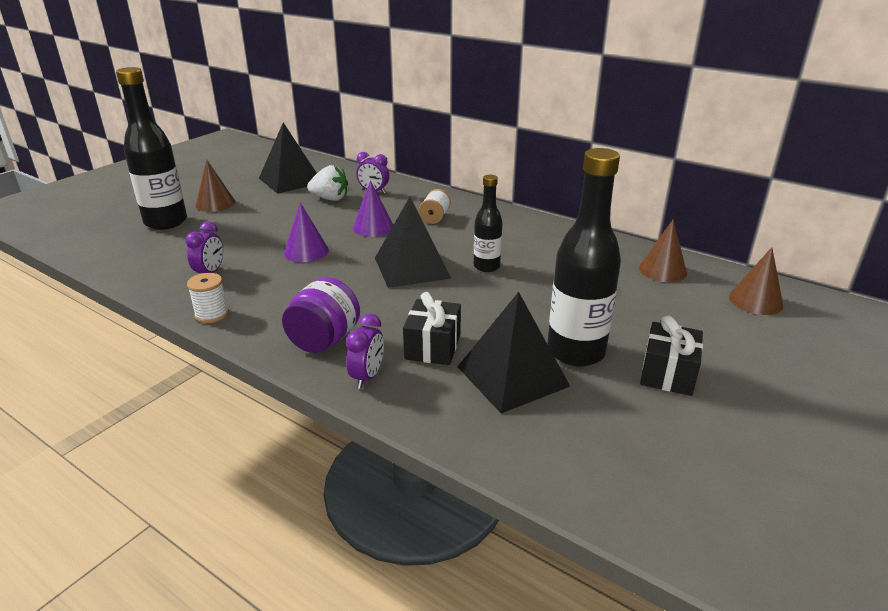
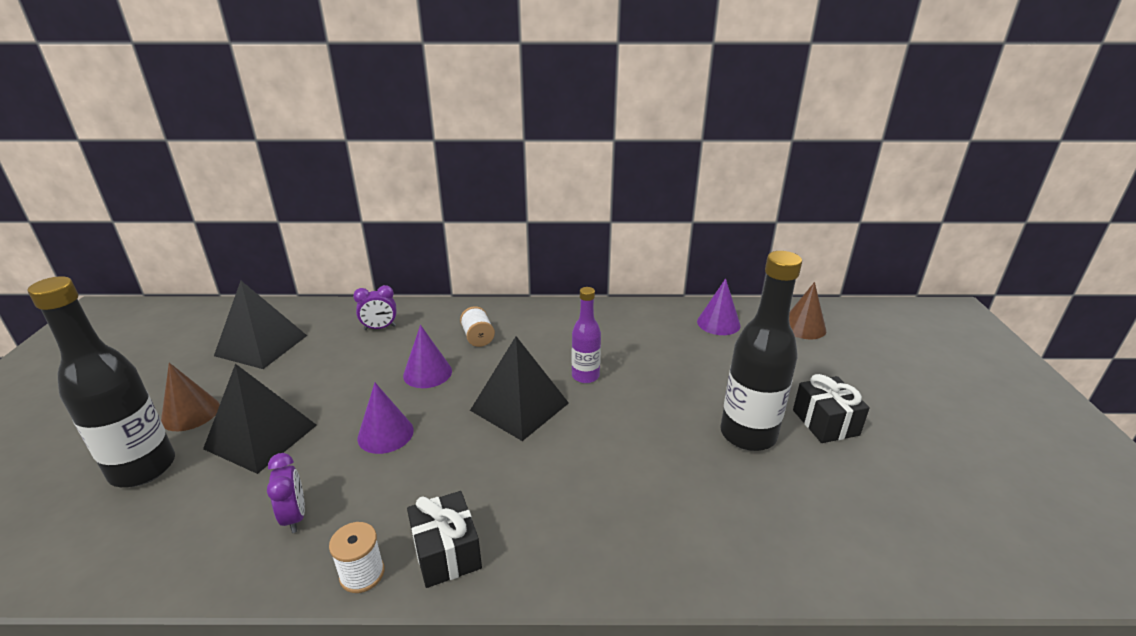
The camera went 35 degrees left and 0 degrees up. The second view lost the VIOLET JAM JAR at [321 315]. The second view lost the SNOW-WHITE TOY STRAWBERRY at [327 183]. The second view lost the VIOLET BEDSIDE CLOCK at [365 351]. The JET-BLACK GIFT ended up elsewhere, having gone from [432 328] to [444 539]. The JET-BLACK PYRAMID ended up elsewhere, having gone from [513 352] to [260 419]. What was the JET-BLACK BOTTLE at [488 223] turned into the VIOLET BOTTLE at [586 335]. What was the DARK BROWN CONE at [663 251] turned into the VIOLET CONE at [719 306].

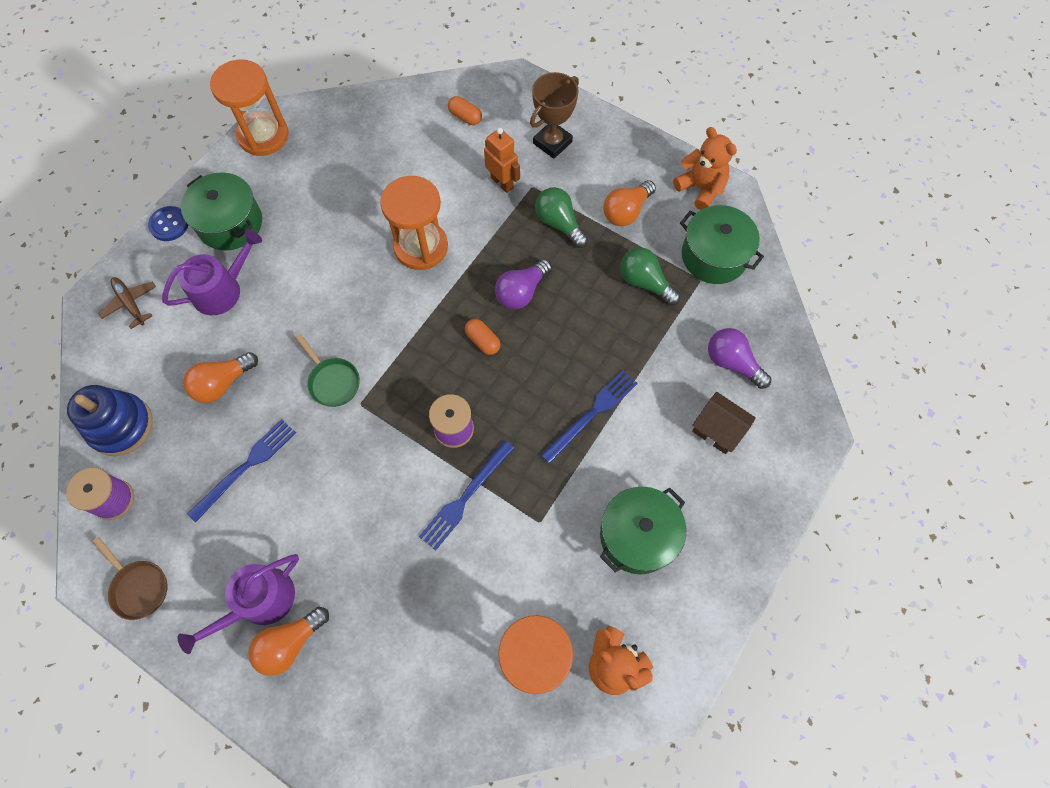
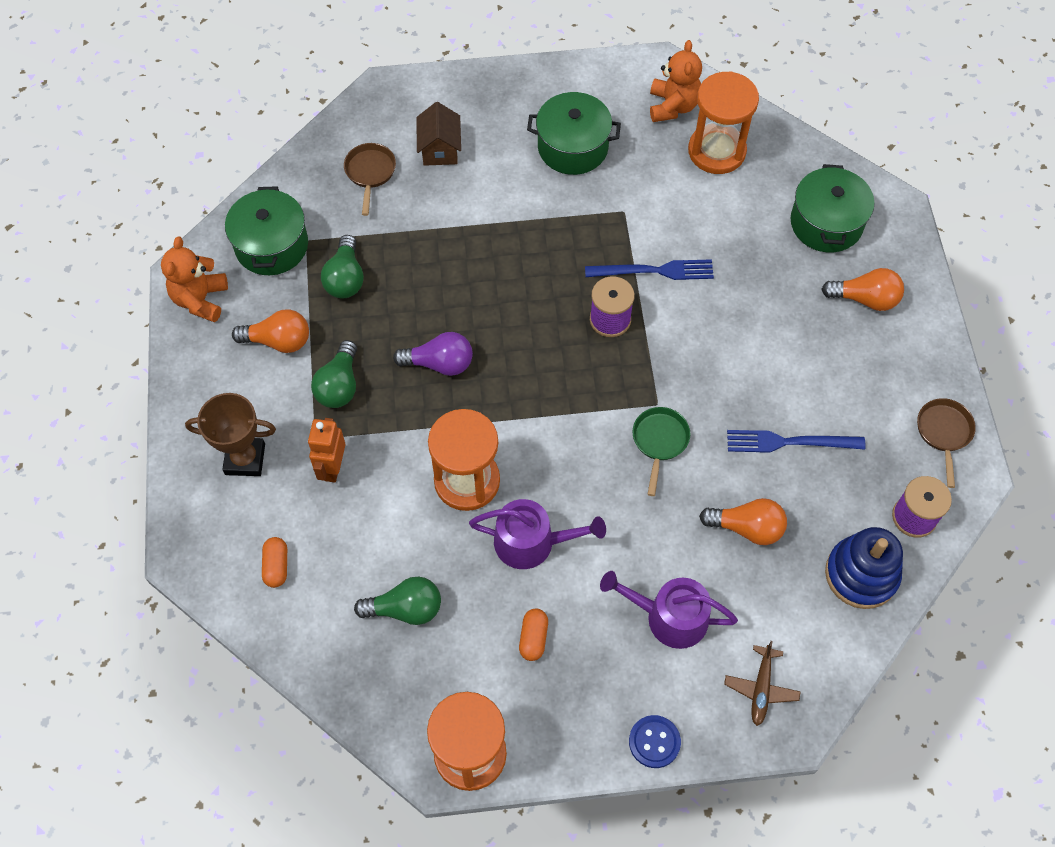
The camera went 130 degrees left and 5 degrees down. The second view lost the ROYAL BLUE TABLE FORK at [589 417]. The second view gained the LEAF-GREEN LIGHT BULB at [397 601]. The VIOLET WATERING POT ended up elsewhere, having gone from [238 604] to [537 534]. The LEAF-GREEN POT ended up elsewhere, having gone from [221 211] to [832 208]. The ORANGE CAPSULE ended up elsewhere, having gone from [482 337] to [533 635]. Where the VIOLET LIGHT BULB stood at [739 358], the DARK BROWN SKILLET came to stand at [370 179].

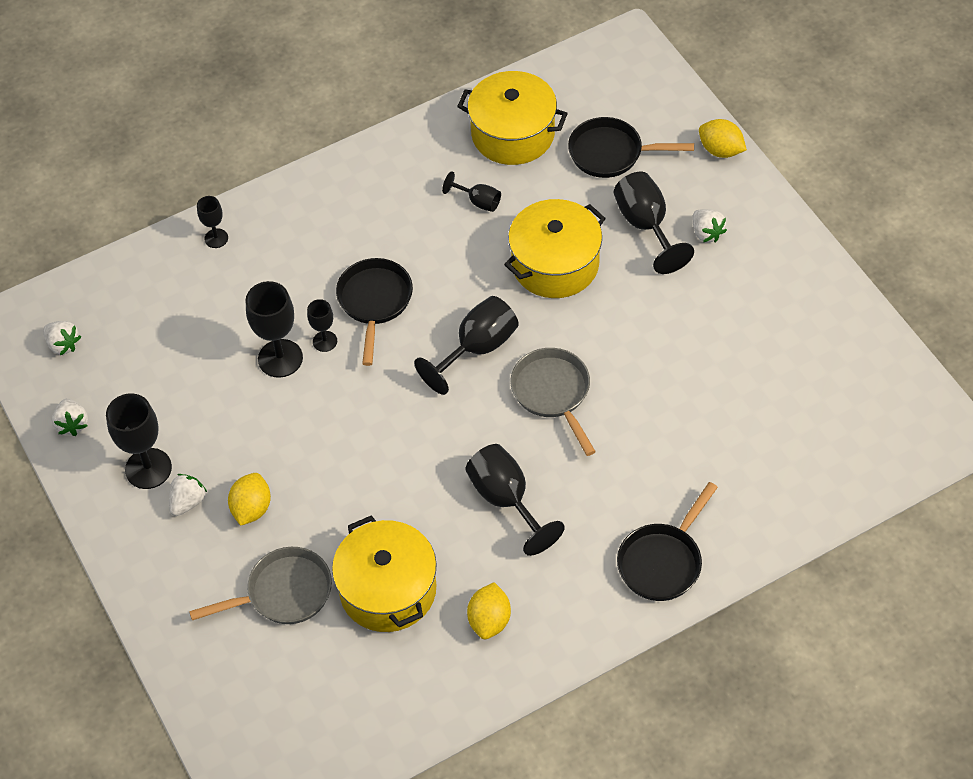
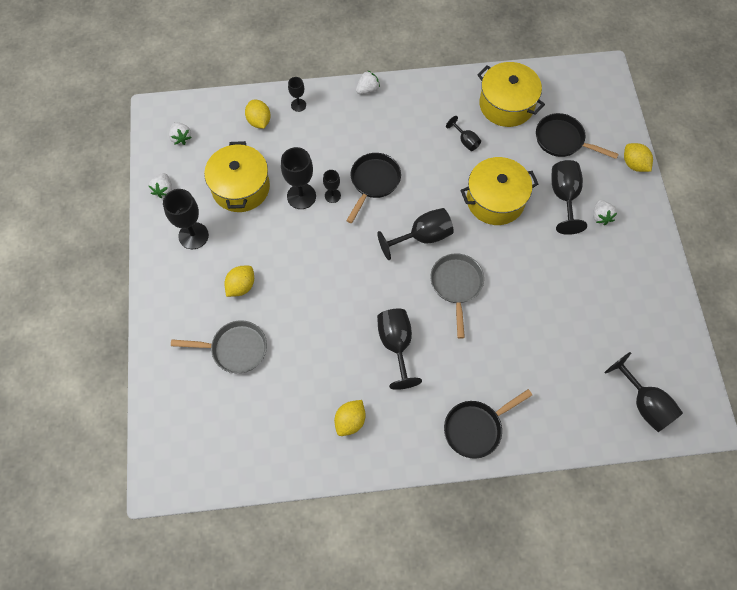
The camera went 20 degrees right and 10 degrees up. The second view gained the YELLOW LEMON at [258 114]. The second view gained the JET-BLACK GOBLET at [643 392]. The SNOW-WHITE TOY STRAWBERRY ended up elsewhere, having gone from [188 495] to [368 82]. The YELLOW POT ended up elsewhere, having gone from [384 573] to [237 176].

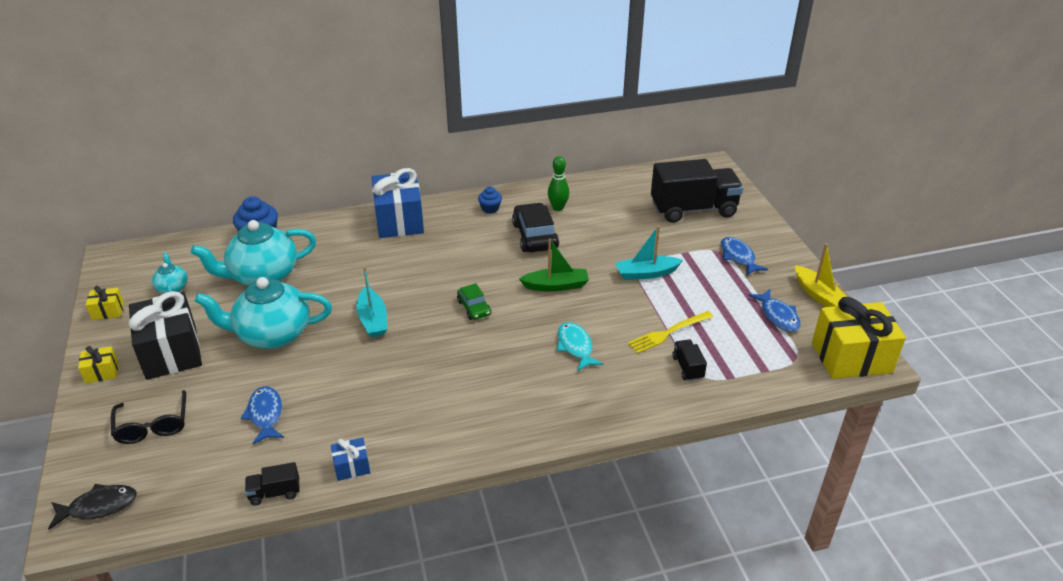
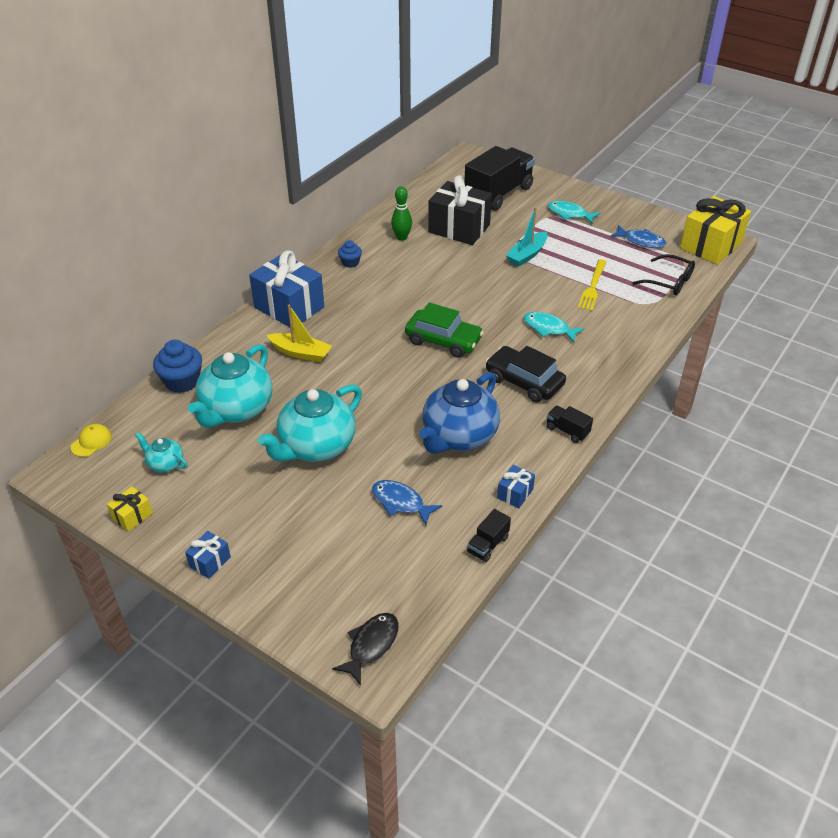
The camera went 40 degrees left and 5 degrees up. The second view lost the TEAL BOAT at [372 302]. The second view lost the LEAF-GREEN BOAT at [554 265]. The second view gained the YELLOW PEAKED CAP at [91 440]. The second view gained the ROYAL BLUE CHINA TEAPOT at [459 413]. The JET-BLACK EYEGLASSES ended up elsewhere, having gone from [148 417] to [664 274]. The JET-BLACK GIFT ended up elsewhere, having gone from [165 335] to [460 210]. The JET-BLACK TOY CAR ended up elsewhere, having gone from [535 227] to [526 374]. The JET-BLACK TRUCK ended up elsewhere, having gone from [689 360] to [570 424]. The YELLOW BOAT ended up elsewhere, having gone from [821 275] to [299 333]. What was the YELLOW GIFT at [98 365] turned into the ROYAL BLUE GIFT at [208 555]. What was the ROYAL BLUE FISH FIGURE at [744 256] turned into the TEAL FISH FIGURE at [574 212]. The size of the LEAF-GREEN TOY CAR at [474 301] changed by a factor of 1.73.

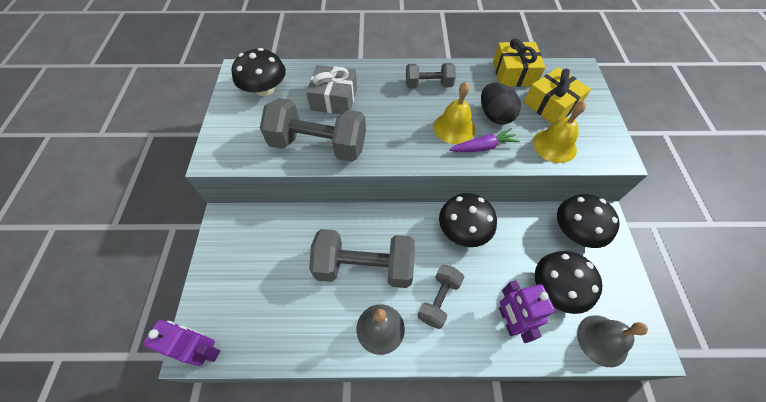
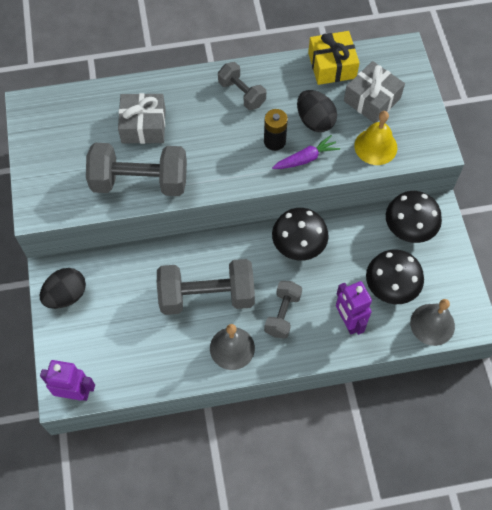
The camera went 10 degrees left and 5 degrees up. The second view lost the JET-BLACK MUSHROOM at [259 72]. The second view gained the JET-BLACK TOY EGG at [63 288]. Where the YELLOW HAND BELL stood at [454 113], the JET-BLACK BATTERY came to stand at [276 130]. What was the YELLOW GIFT at [557 95] turned into the GRAY GIFT at [374 92]. The GRAY HAND WEIGHT at [431 76] ended up facing another way, 60 degrees clockwise from before.

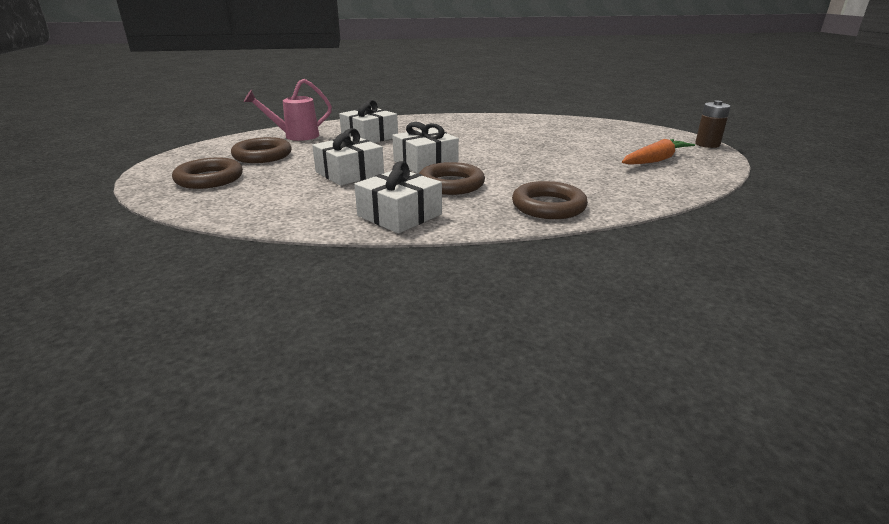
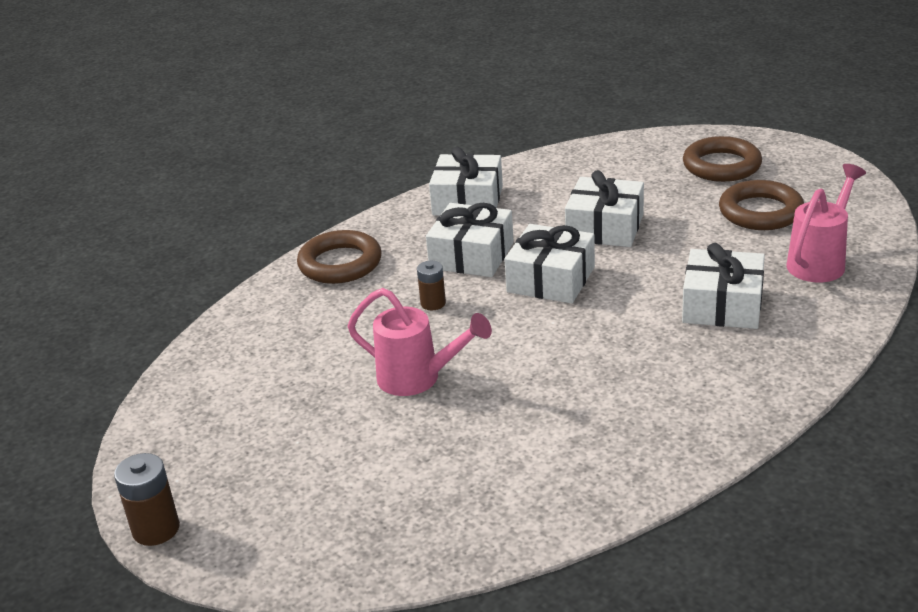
The camera went 150 degrees right and 5 degrees up. The second view lost the ORANGE CARROT at [658 152]. The second view gained the ROSY WATERING POT at [420 342]. The second view gained the DARK BROWN BATTERY at [431 285]. Where the DARK BROWN RING stood at [452 178], the SNOW-WHITE GIFT came to stand at [470 240].

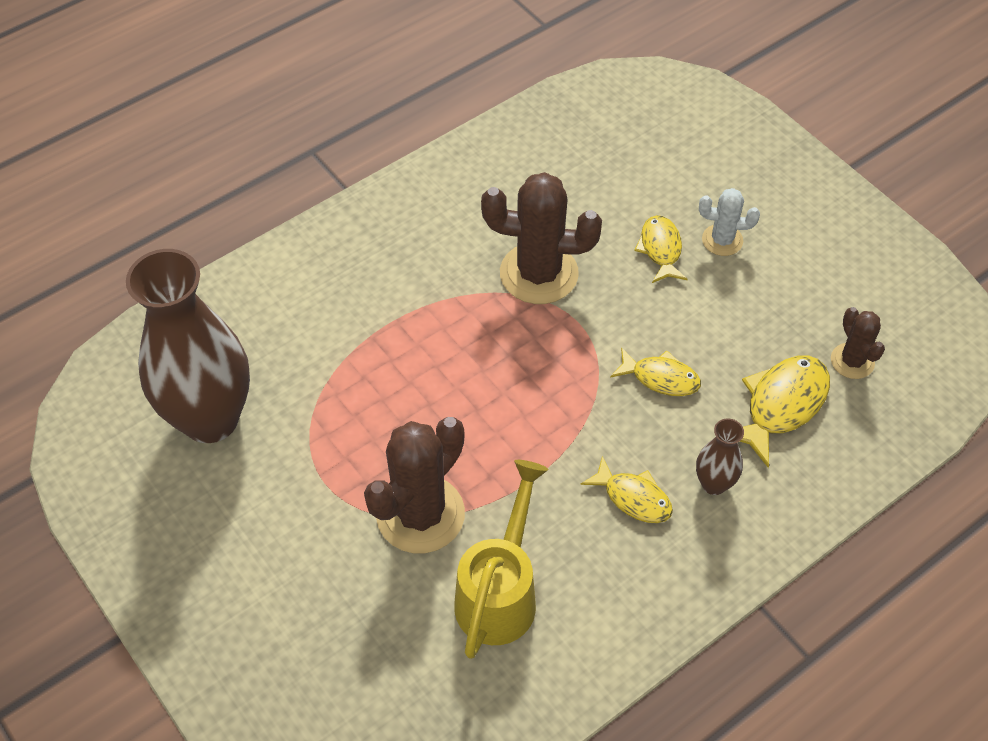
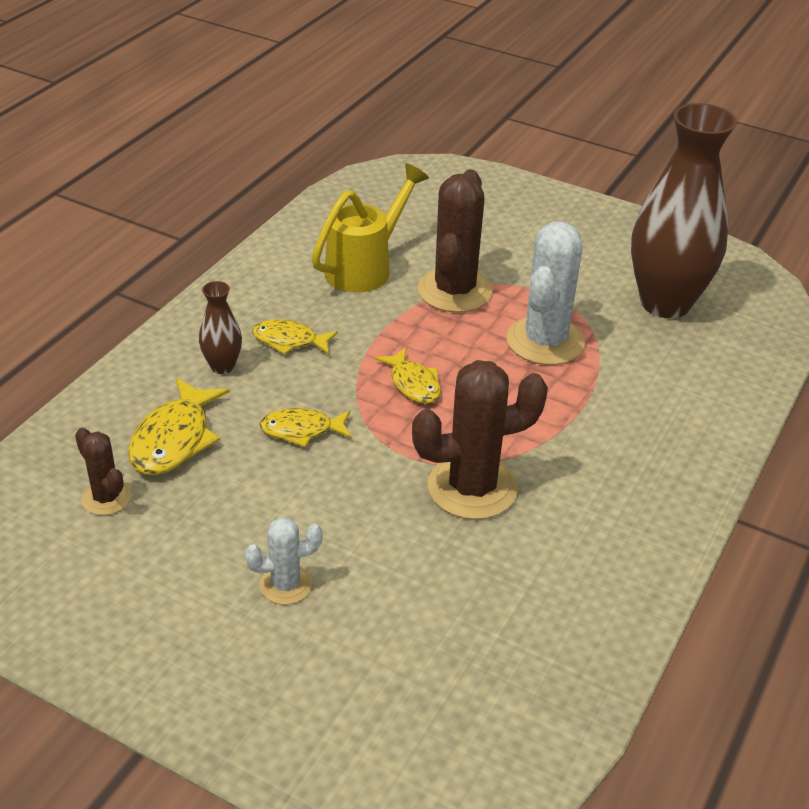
The camera went 155 degrees right and 15 degrees down. The second view gained the SNOW-WHITE CACTUS at [546 293]. The YELLOW FISH FIGURE ended up elsewhere, having gone from [661 249] to [408 375]. The YELLOW WATERING POT at [501 559] ended up facing another way, 135 degrees counterclockwise from before.

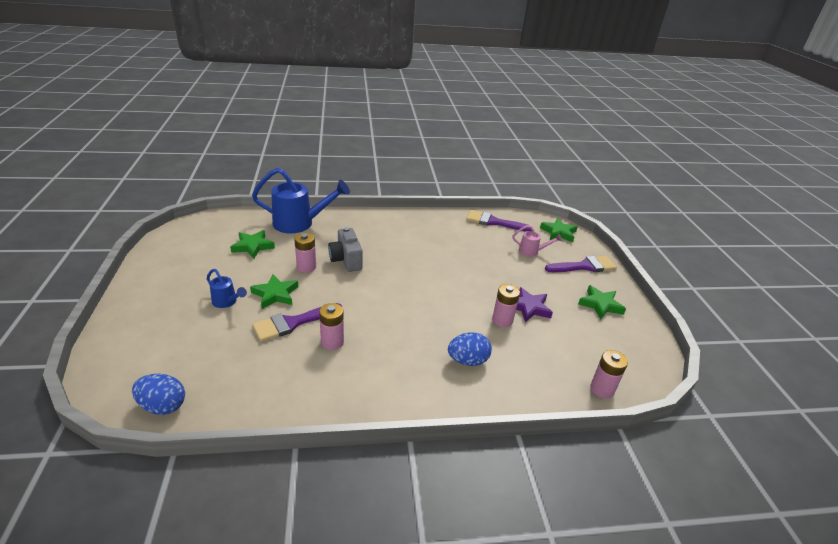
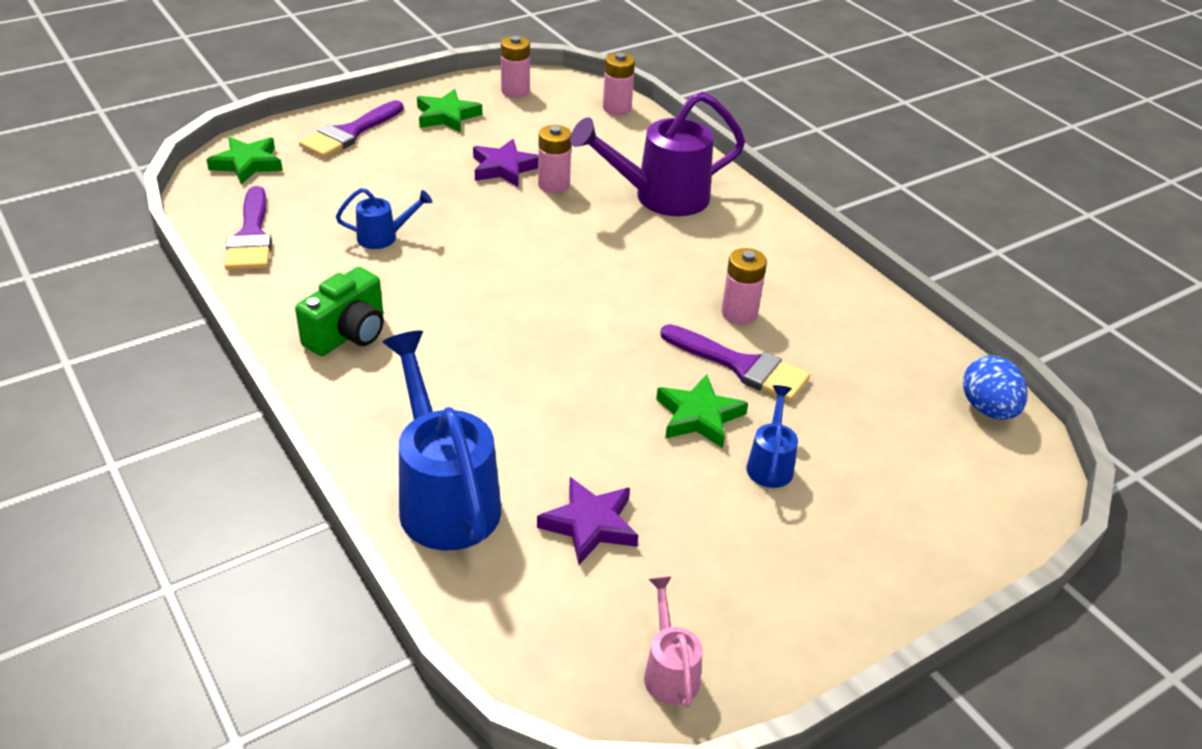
The camera went 115 degrees left and 5 degrees up. The second view lost the GRAY COMPACT CAMERA at [345 249]. The second view gained the LEAF-GREEN COMPACT CAMERA at [339 311]. The second view gained the ROYAL BLUE WATERING POT at [384 218]. The ROSY BATTERY ended up elsewhere, having gone from [305 253] to [515 67]. The ROSY WATERING POT ended up elsewhere, having gone from [537 241] to [673 642]. Where the ROYAL BLUE TOY EGG stood at [470 349], the VIOLET WATERING POT came to stand at [657 153]. What was the LEAF-GREEN FIVE-POINTED STAR at [252 244] turned into the VIOLET FIVE-POINTED STAR at [587 521]. The VIOLET PAINT BRUSH at [581 264] ended up facing another way, 105 degrees counterclockwise from before.

